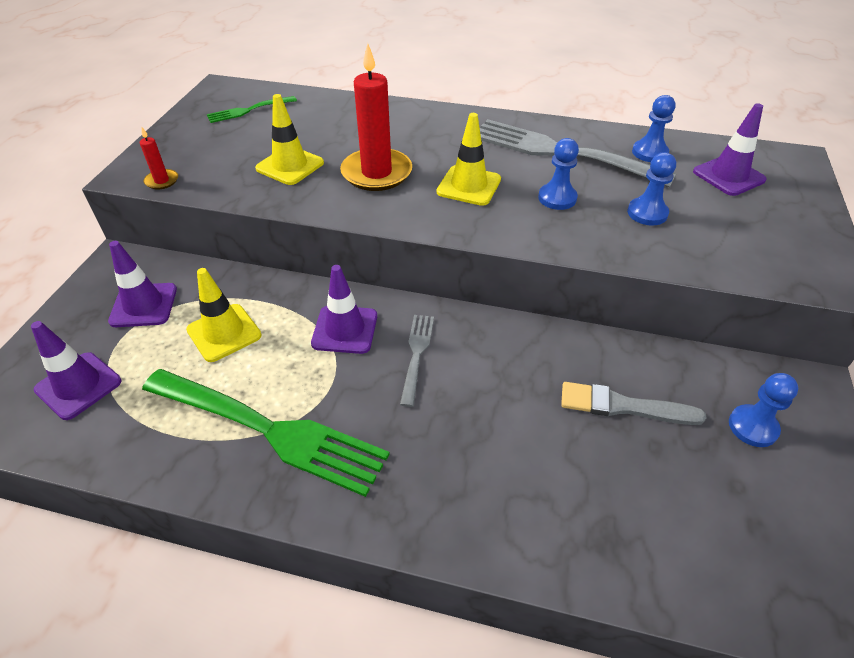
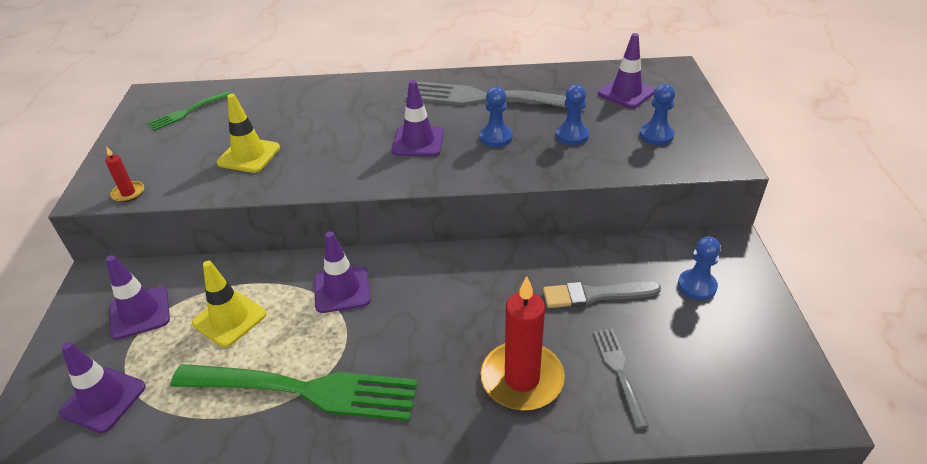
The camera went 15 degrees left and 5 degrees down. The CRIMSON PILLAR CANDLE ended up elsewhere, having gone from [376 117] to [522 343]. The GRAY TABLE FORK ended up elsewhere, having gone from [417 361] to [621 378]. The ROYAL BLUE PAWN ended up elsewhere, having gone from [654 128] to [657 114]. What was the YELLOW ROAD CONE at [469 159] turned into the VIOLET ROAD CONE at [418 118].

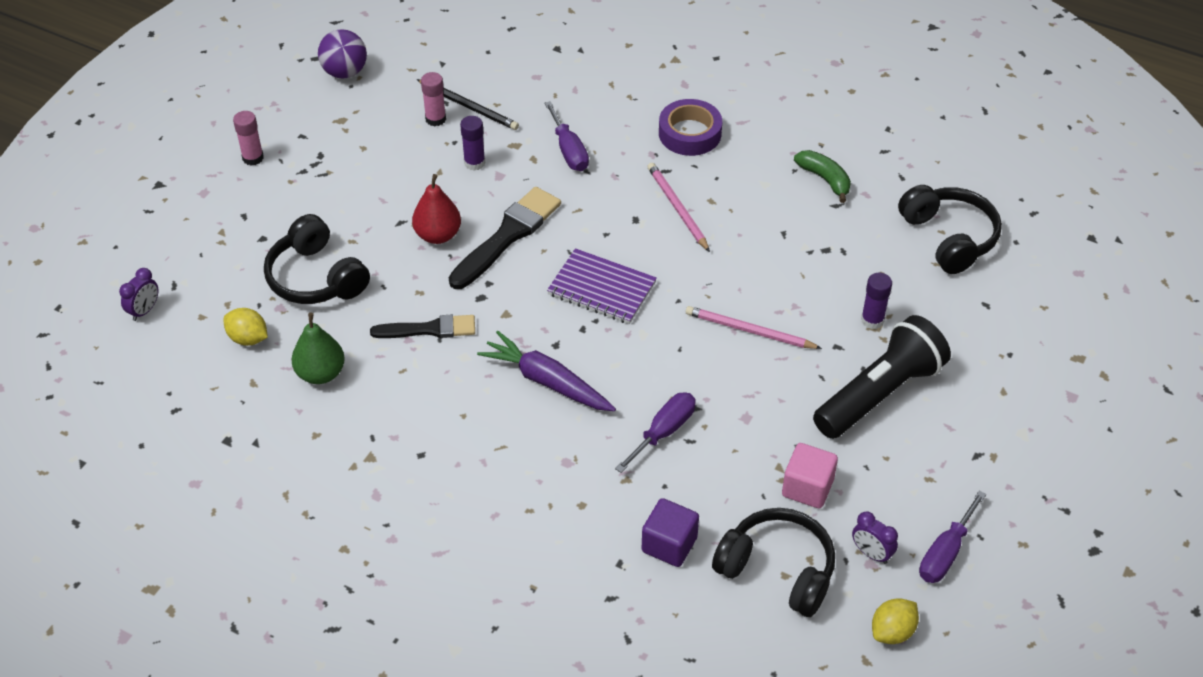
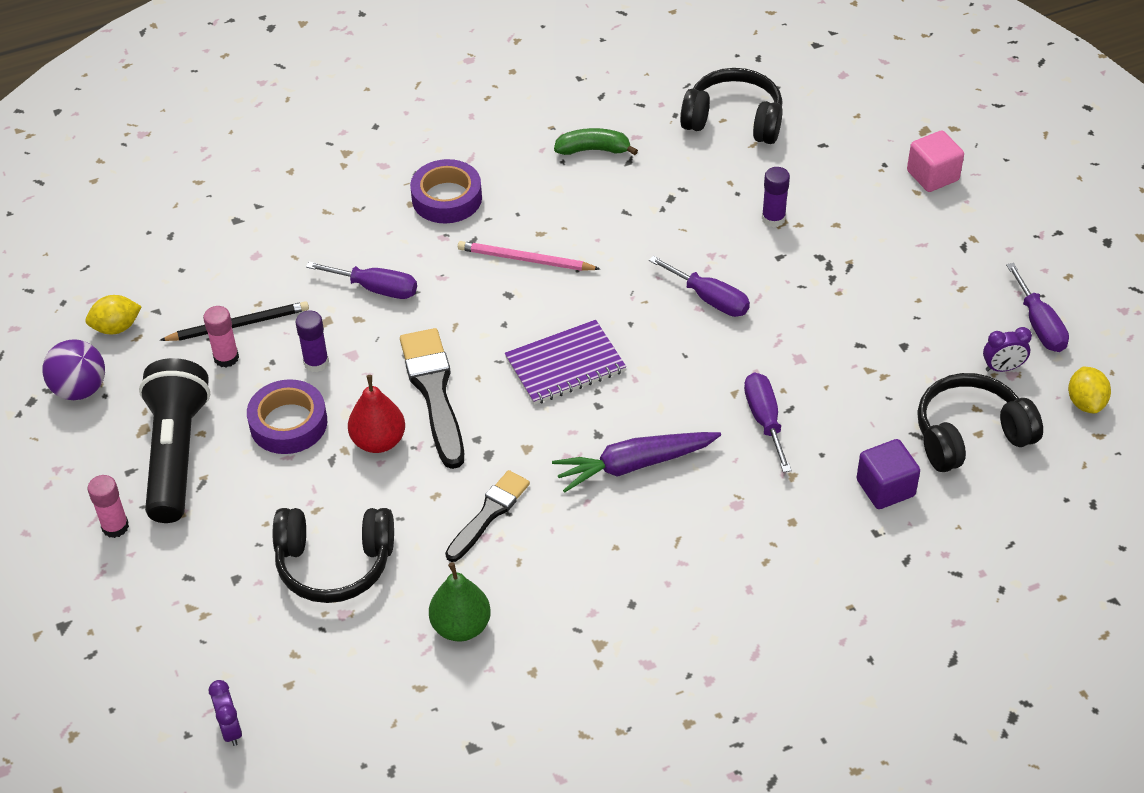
The camera went 50 degrees left and 0 degrees up. The second view gained the VIOLET STICKY TAPE at [287 416]. The YELLOW LEMON ended up elsewhere, having gone from [246 327] to [114 314]. The ROSY SOLID CUBE ended up elsewhere, having gone from [810 475] to [935 161]. The JET-BLACK POCKET TORCH ended up elsewhere, having gone from [882 377] to [174 440]. Where the ROSY PENCIL stood at [754 327], the VIOLET FLAT SCREWDRIVER came to stand at [699 286].

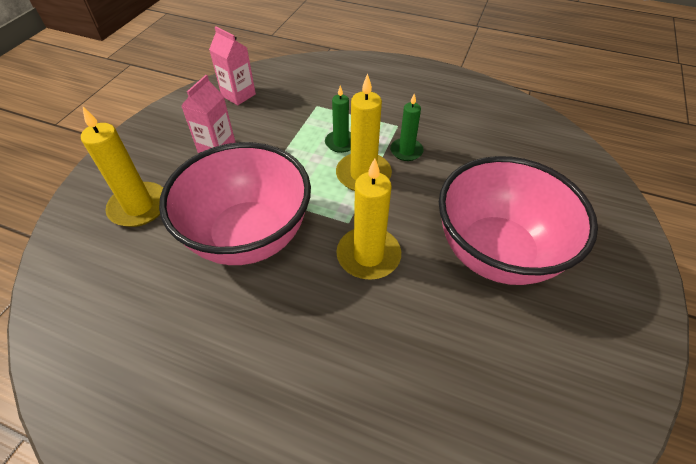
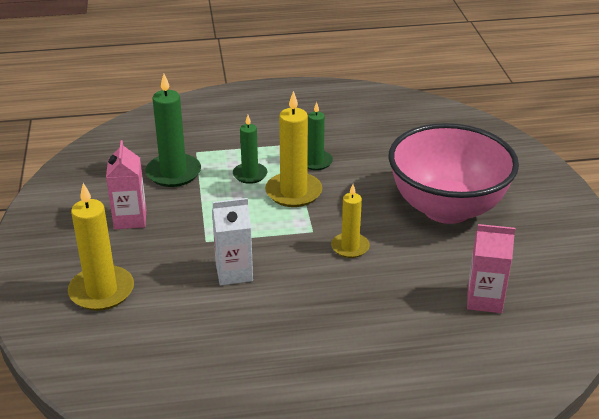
The camera went 30 degrees left and 15 degrees down. The second view gained the LEAF-GREEN PILLAR CANDLE at [173 130]. The ROSY CARTON ended up elsewhere, having gone from [232 66] to [491 268]. Where the ROSY DEEP DISH stood at [235 203], the SNOW-WHITE CARTON came to stand at [232 241]. The size of the YELLOW PILLAR CANDLE at [368 219] changed by a factor of 0.63.

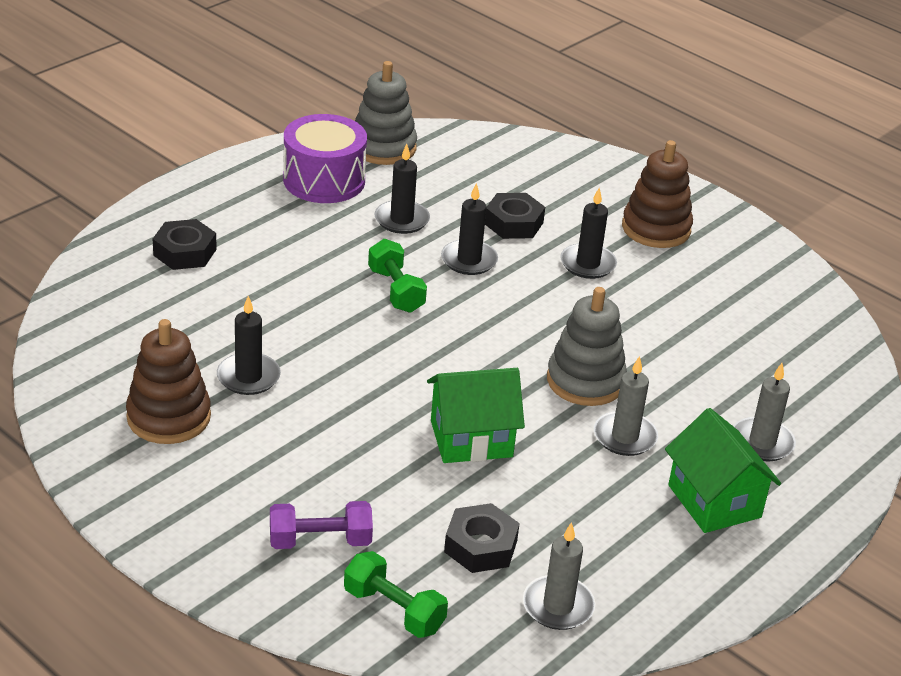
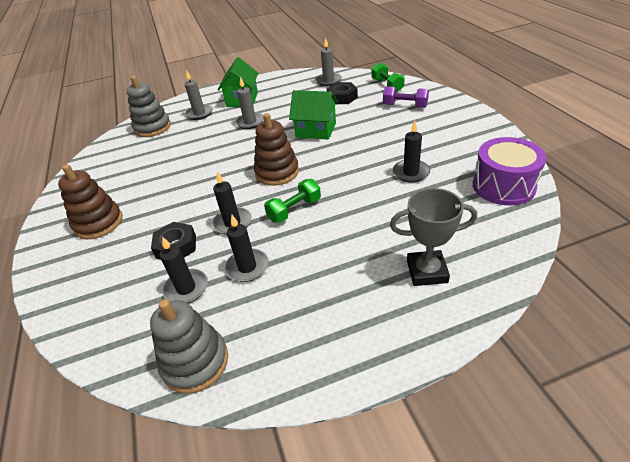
The camera went 145 degrees left and 5 degrees up. The DARK BROWN RING STACKER ended up elsewhere, having gone from [168 381] to [276 149]. The VIOLET DRUM ended up elsewhere, having gone from [325 158] to [510 171]. The GRAY RING STACKER ended up elsewhere, having gone from [587 346] to [149 106]. The JET-BLACK PILLAR CANDLE ended up elsewhere, having gone from [588 233] to [184 269]. Where the JET-BLACK HEXAGON NUT stood at [185 244], the GRAY AWARD CUP came to stand at [433 237]. The LEAF-GREEN HAND WEIGHT at [397 276] ended up facing another way, 45 degrees clockwise from before.

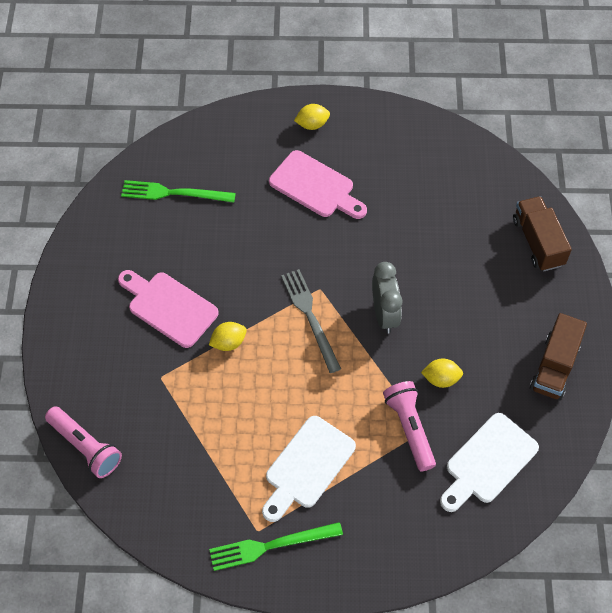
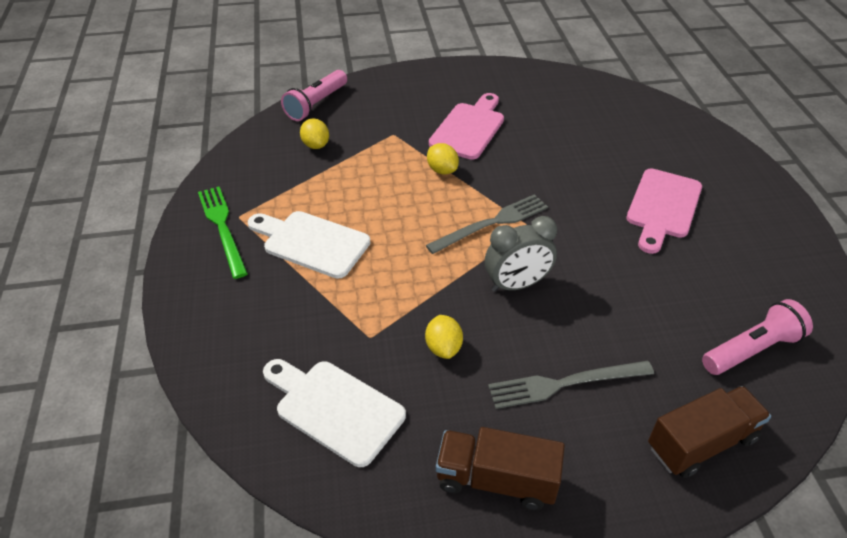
The camera went 80 degrees right and 15 degrees down. The second view lost the LEAF-GREEN TABLE FORK at [178 191]. The second view gained the GRAY TABLE FORK at [571 385]. The YELLOW LEMON ended up elsewhere, having gone from [312 117] to [314 133]. The ROSY POCKET TORCH ended up elsewhere, having gone from [409 426] to [757 337].

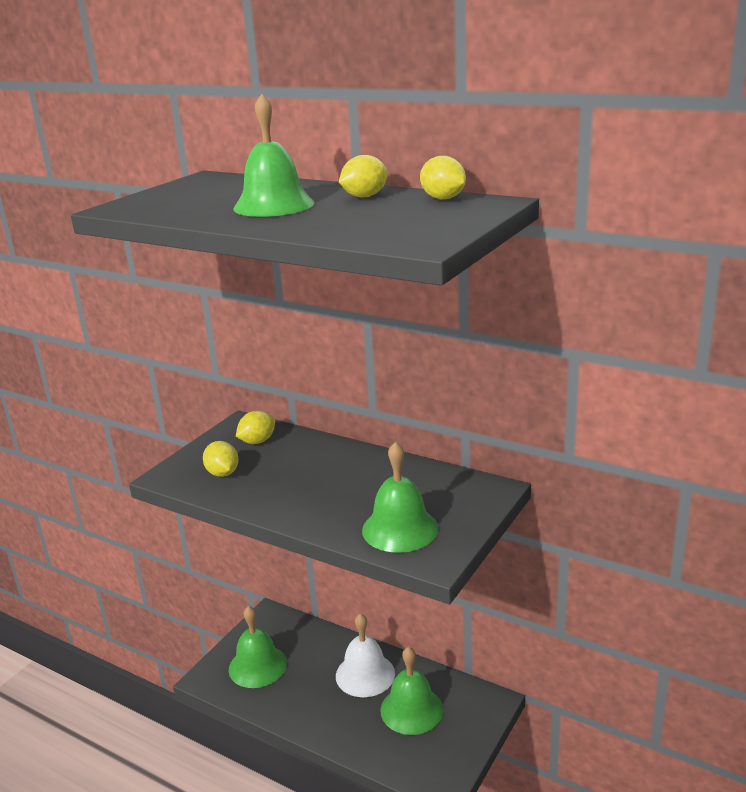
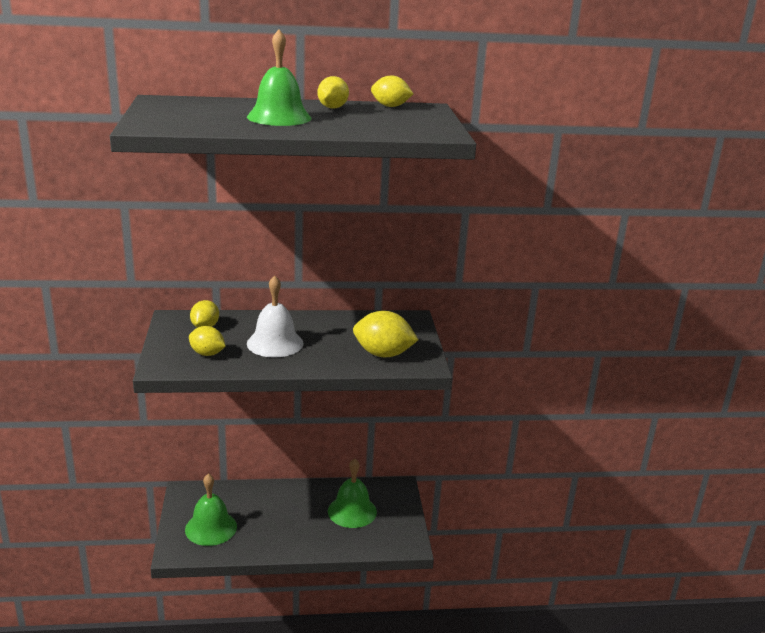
The camera went 40 degrees left and 0 degrees up. The SNOW-WHITE HAND BELL ended up elsewhere, having gone from [365 655] to [275 317]. Where the LEAF-GREEN HAND BELL stood at [400 497], the YELLOW LEMON came to stand at [386 334].

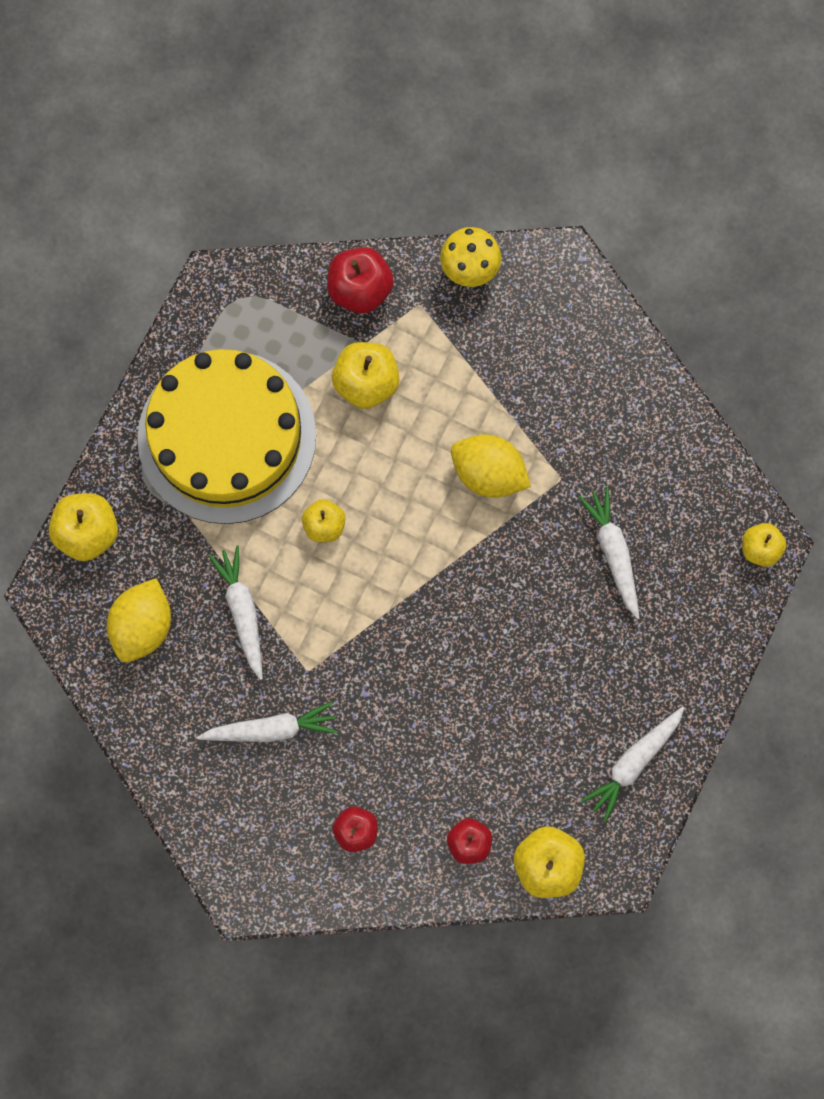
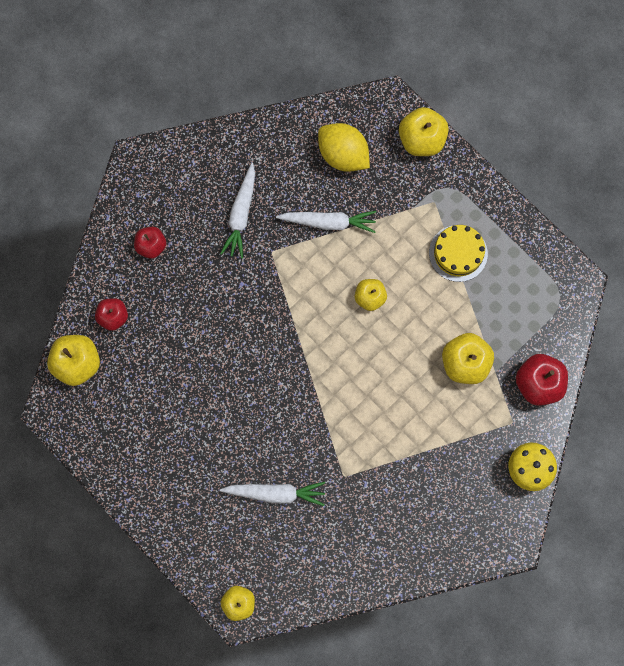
The camera went 110 degrees right and 0 degrees up. The second view lost the YELLOW LEMON at [491 466]. The second view lost the SNOW-WHITE CARROT at [632 764]. The size of the YELLOW CAKE at [226 436] changed by a factor of 0.44.

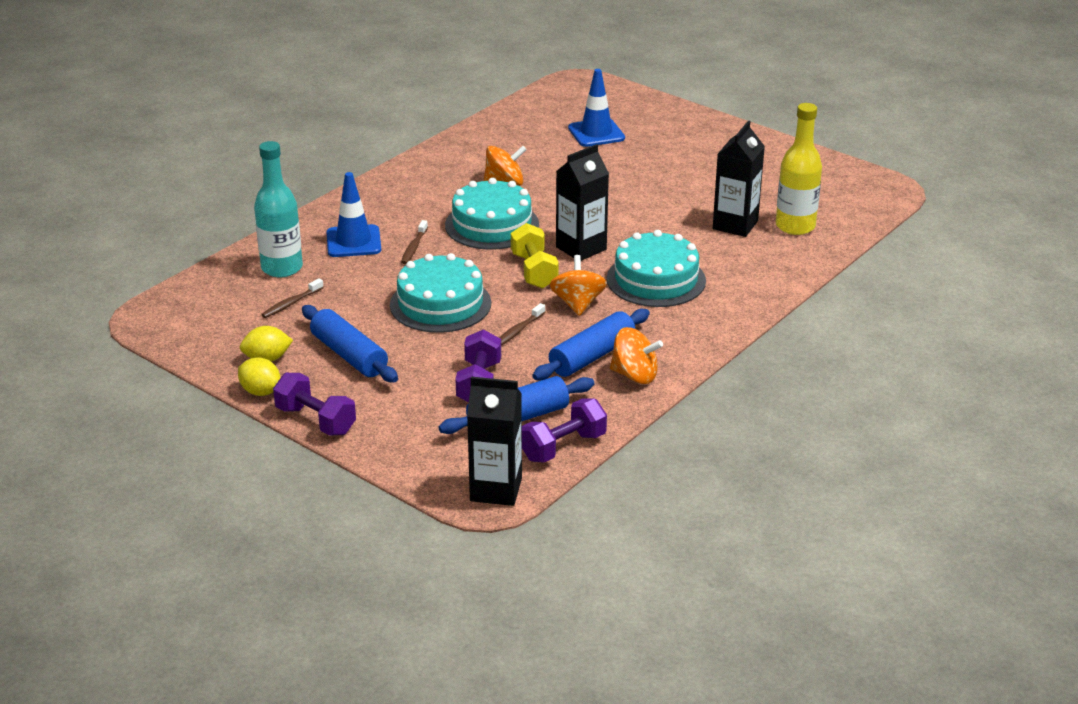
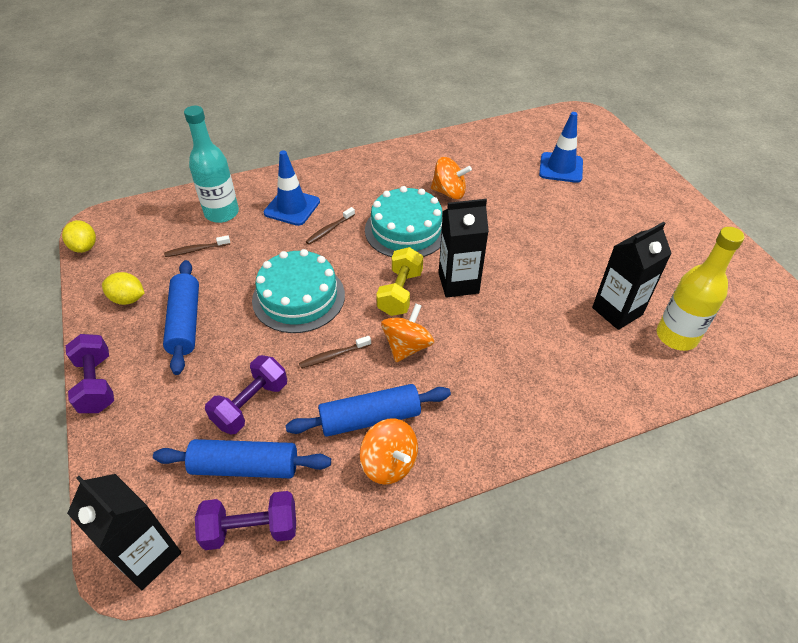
The camera went 30 degrees right and 15 degrees up. The second view lost the TEAL CAKE at [656 268]. The YELLOW LEMON ended up elsewhere, having gone from [259 377] to [79 236].

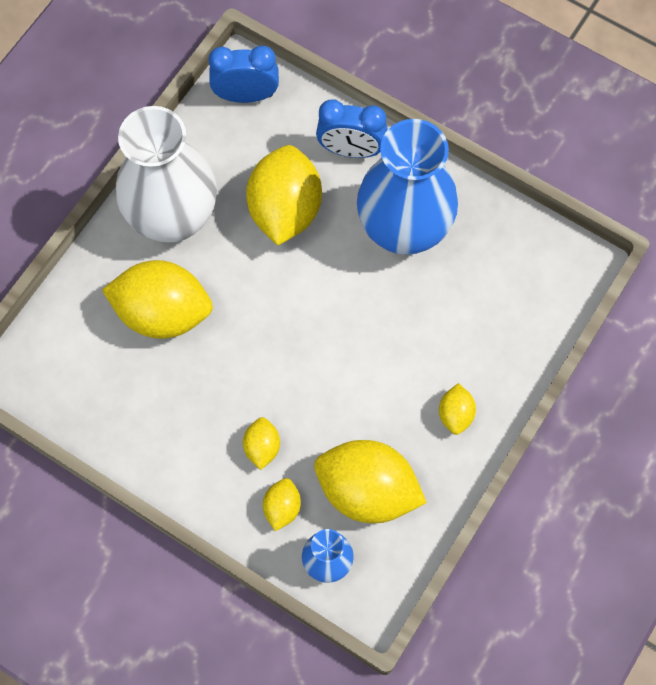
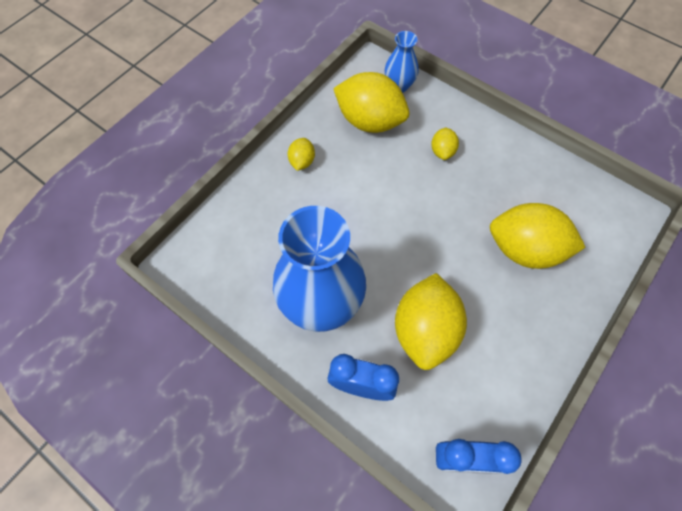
The camera went 175 degrees left and 5 degrees down. The second view lost the SNOW-WHITE TALL VASE at [166 174]. The second view lost the YELLOW LEMON at [282 504].

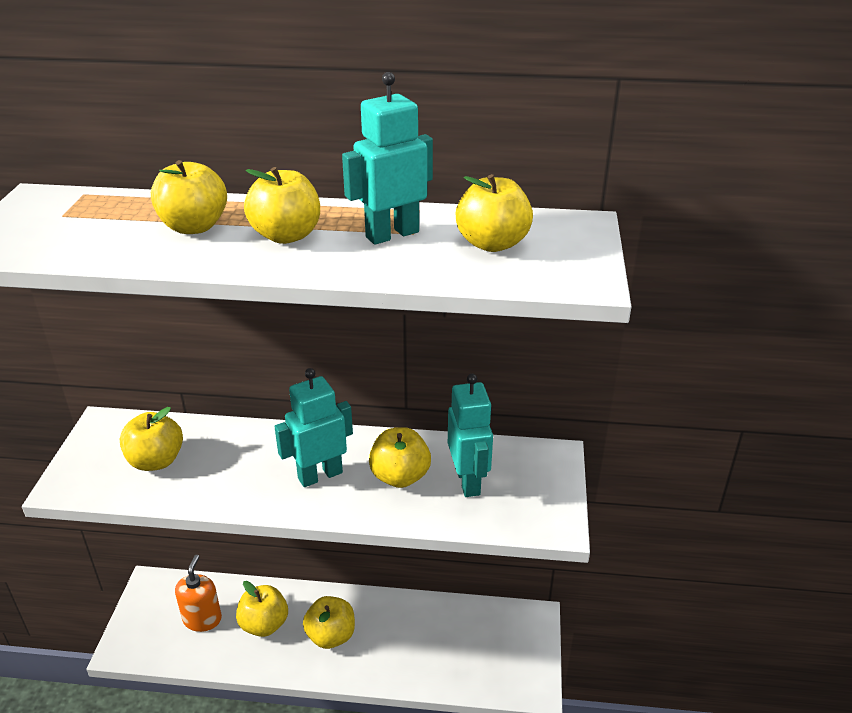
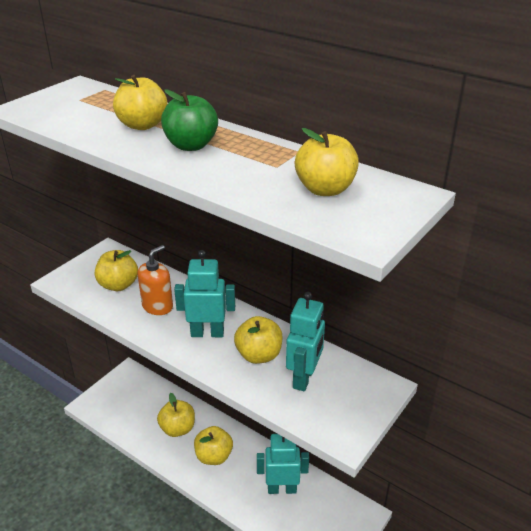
The camera went 30 degrees right and 0 degrees up. The ORANGE SOAP PUMP ended up elsewhere, having gone from [198 593] to [155 280]. The TEAL TOY ROBOT ended up elsewhere, having gone from [387 158] to [283 464]. What was the YELLOW TOY APPLE at [282 205] turned into the LEAF-GREEN TOY APPLE at [189 120].

